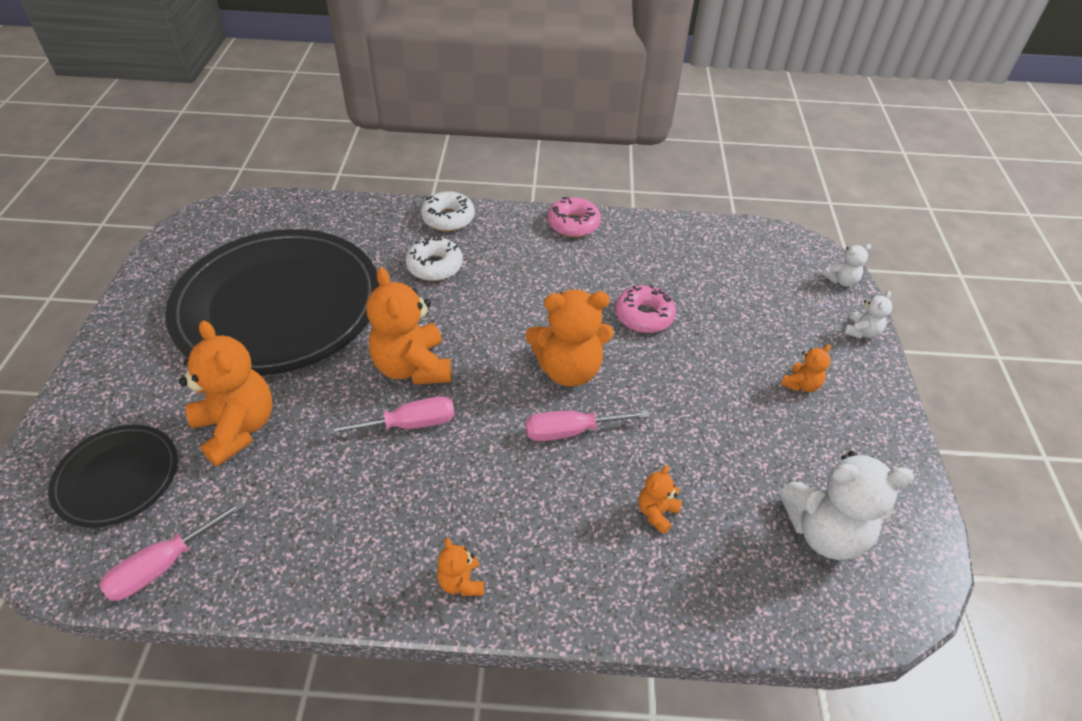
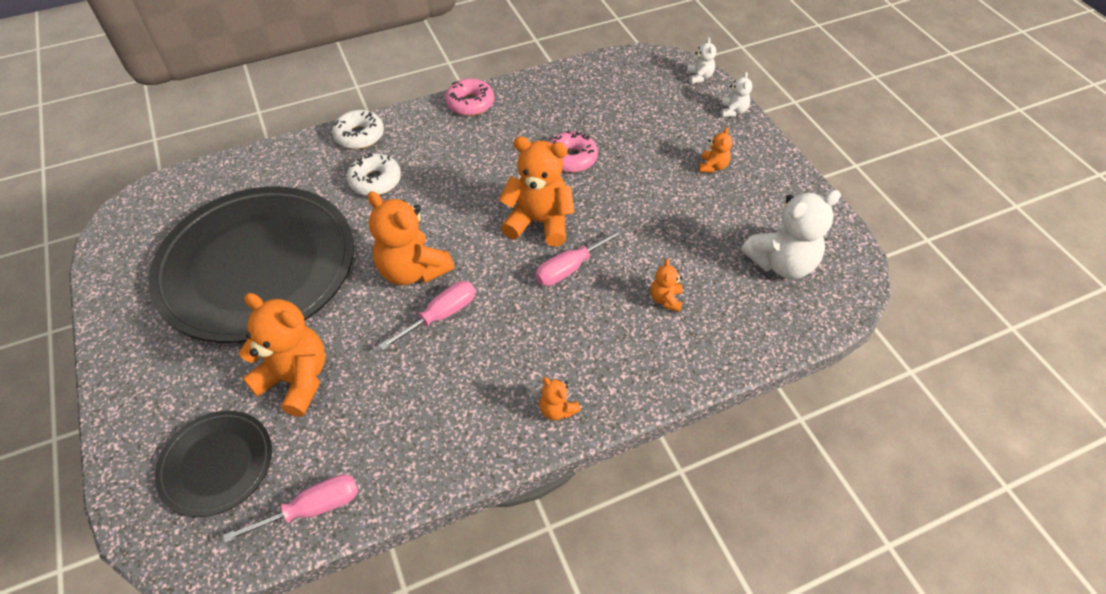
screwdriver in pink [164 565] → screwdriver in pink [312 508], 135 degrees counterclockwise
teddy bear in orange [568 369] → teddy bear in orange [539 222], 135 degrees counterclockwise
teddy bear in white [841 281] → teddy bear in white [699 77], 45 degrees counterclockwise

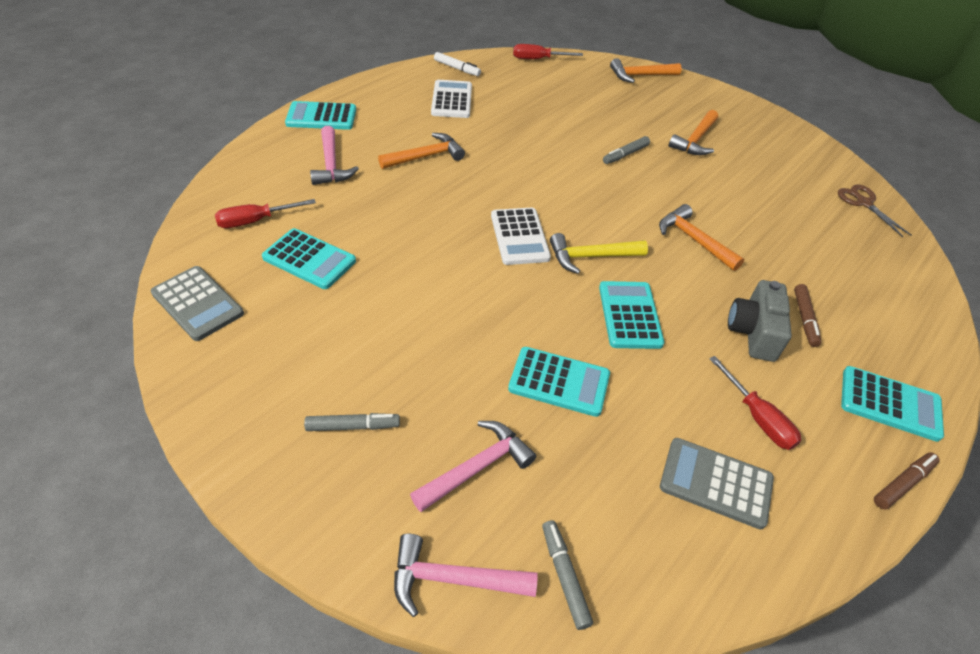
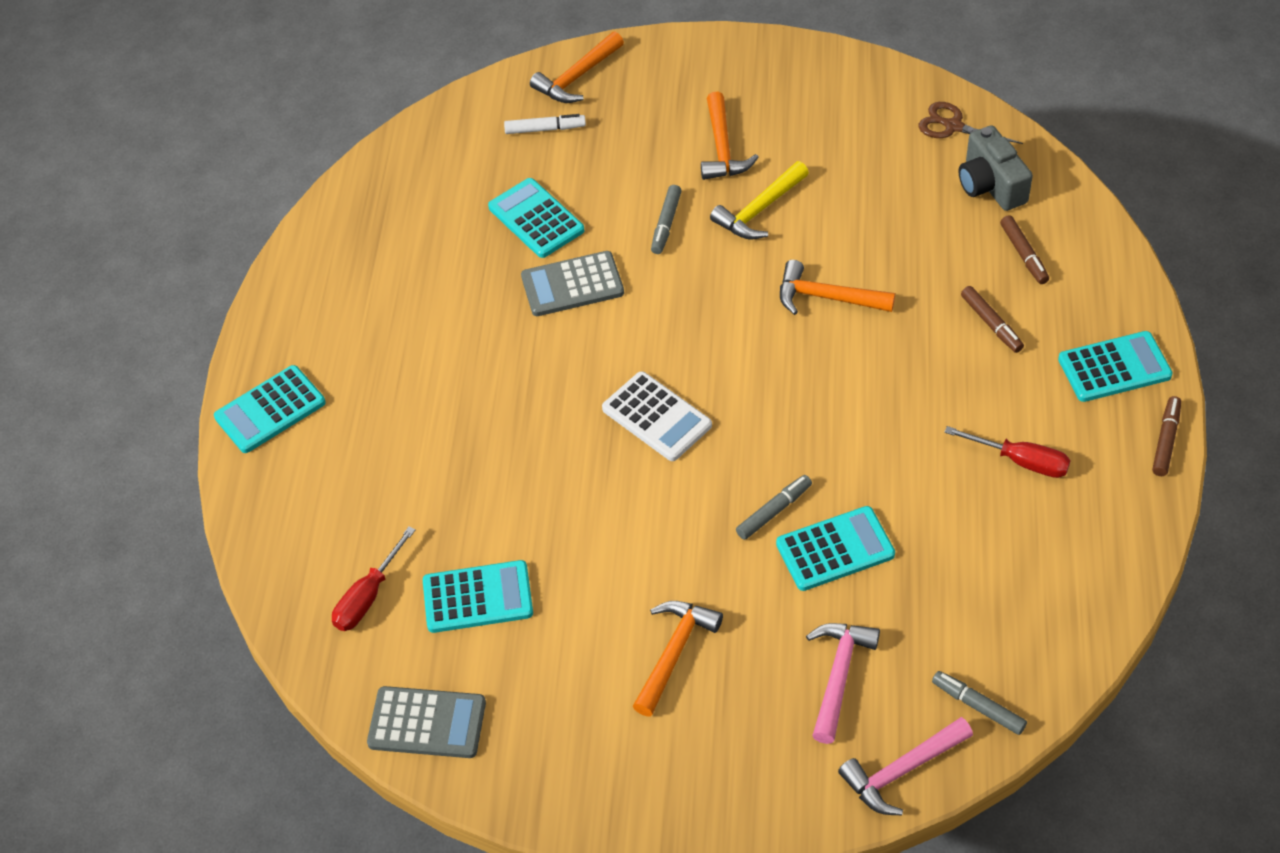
calculator in turquoise [629 315] → calculator in turquoise [536 219], moved
marker in white [457 68] → marker in white [545 129], moved
calculator in grey [715 483] → calculator in grey [572 285], moved
hammer in orange [426 156] → hammer in orange [674 652], moved
hammer in yellow [590 257] → hammer in yellow [759 210], moved
marker in grey [353 426] → marker in grey [774 511], moved
camera in grey [753 332] → camera in grey [990 185], moved
- → marker in brown [1023 254]
hammer in pink [331 165] → -
calculator in white [451 100] → -
screwdriver in red [538 59] → -

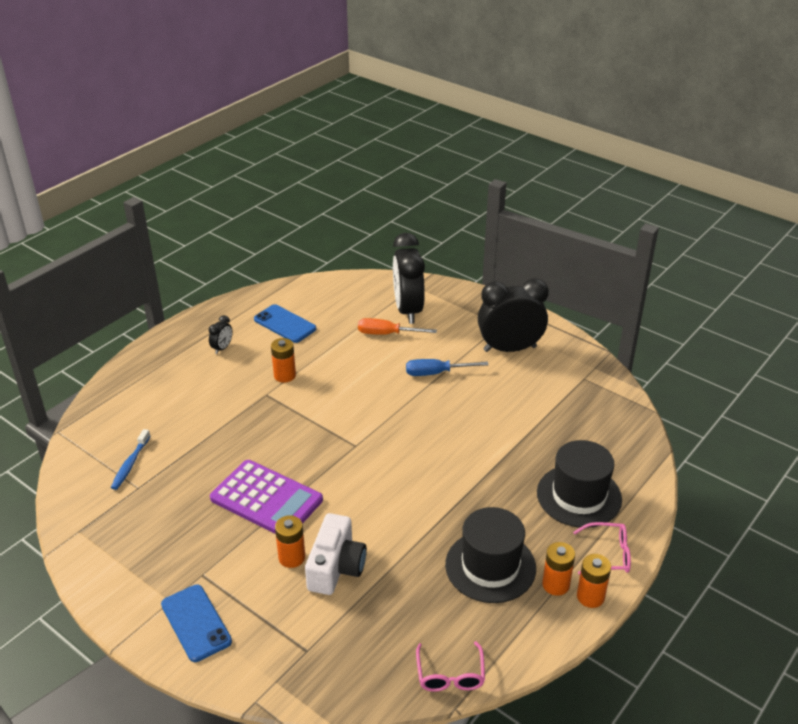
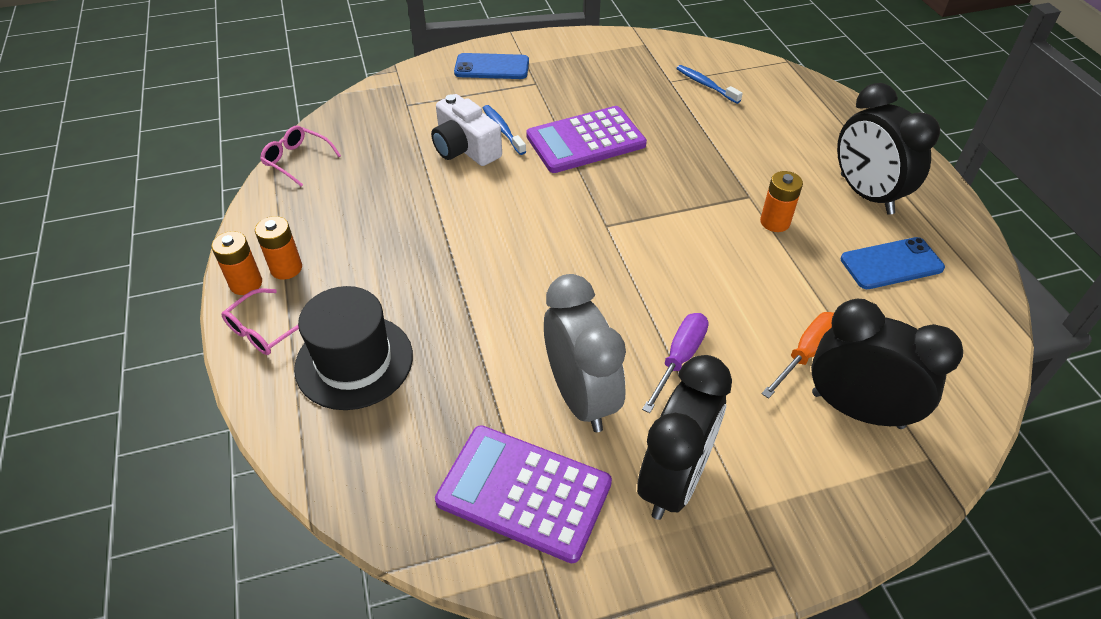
- → calculator in purple [524 492]
battery in orange [292 557] → toothbrush in blue [502 130]
- → clock in grey [581 397]
screwdriver in blue [436 373] → screwdriver in purple [679 358]
clock in black [222 348] → clock in black [866 194], x2.35
hat in black [490 566] → -

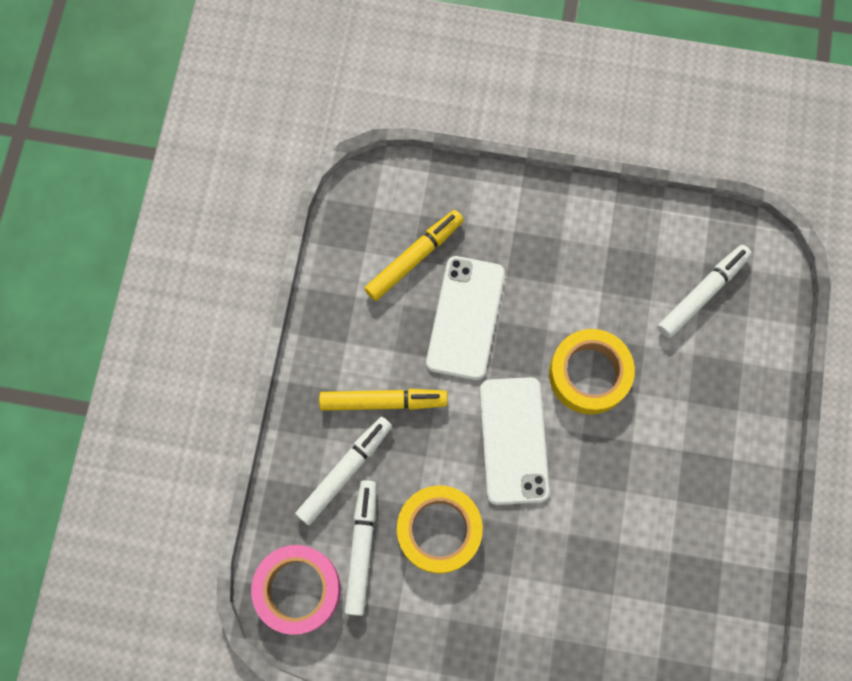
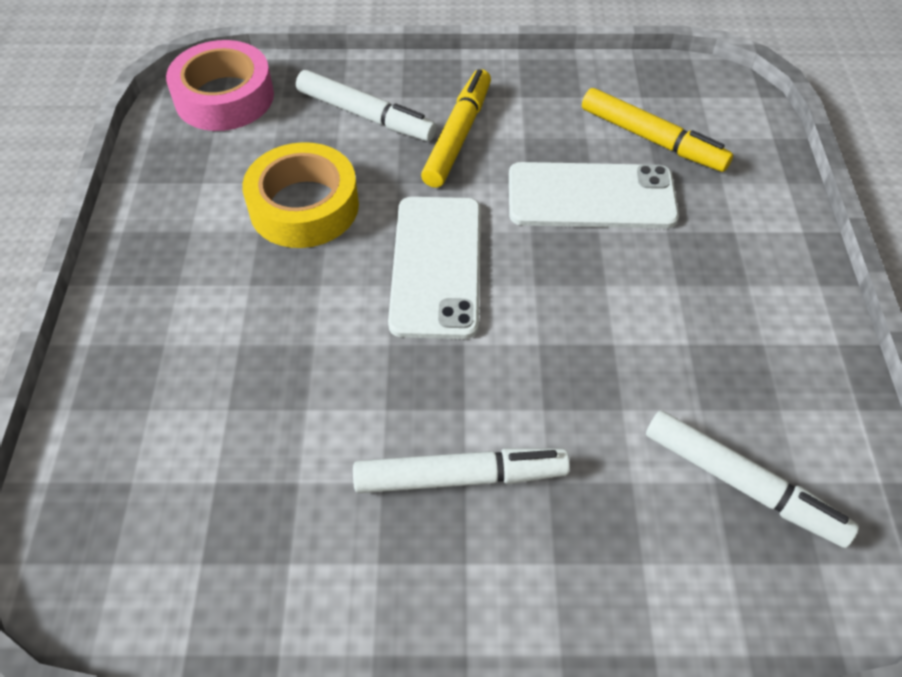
marker in white [361 548] → marker in white [460 477], moved
phone in white [513 440] → phone in white [436 266], 75 degrees counterclockwise
marker in yellow [383 401] → marker in yellow [458 136], 150 degrees counterclockwise
tape in yellow [589 374] → -

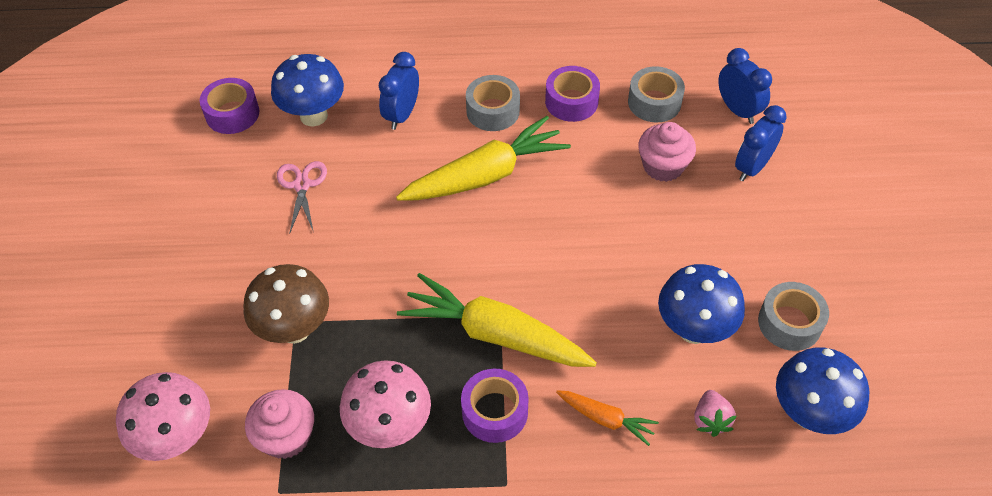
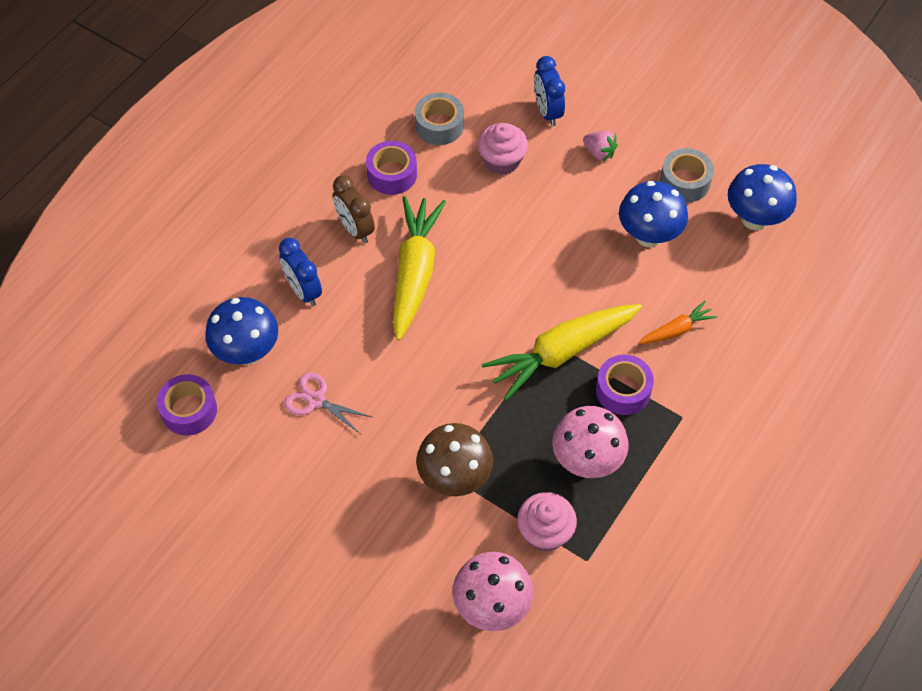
tape in grey [493 111] → clock in brown [355 229]
strawberry in pink [710 420] → strawberry in pink [599 152], moved
clock in blue [737 110] → -

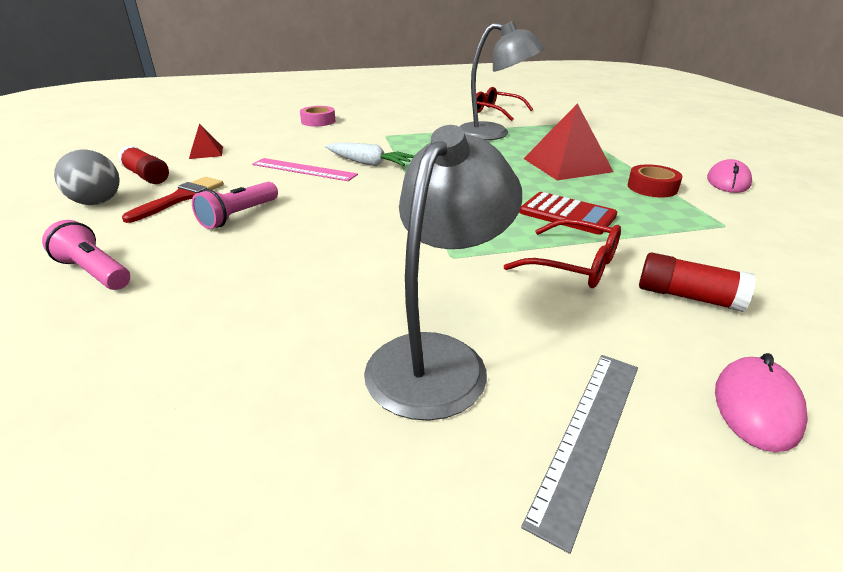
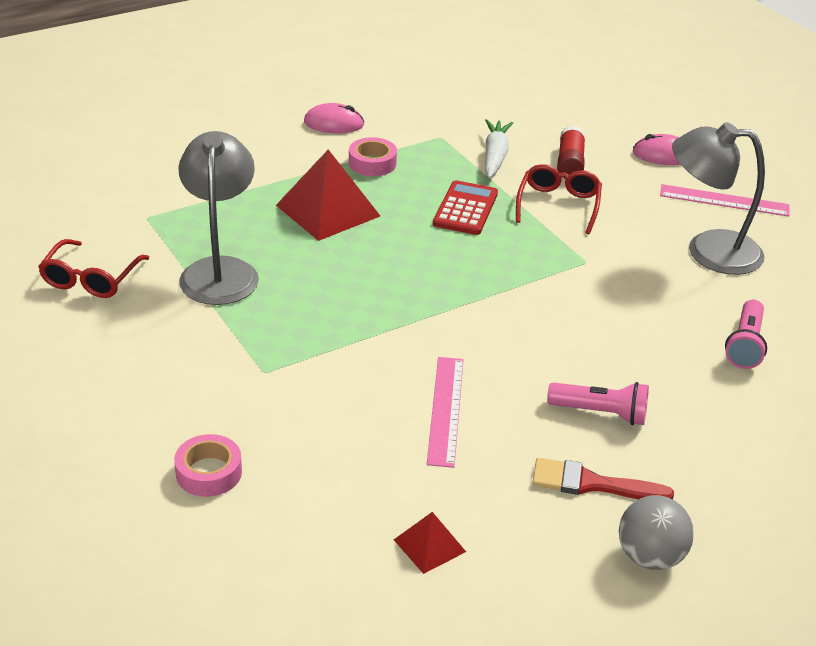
tape in red [652 187] → tape in pink [372 163]
carrot in white [369 163] → carrot in white [495 156], moved
ruler in grey [588 436] → ruler in pink [724 200]
flashlight in pink [94 272] → flashlight in pink [745 345], moved
glue stick in red [146 176] → -

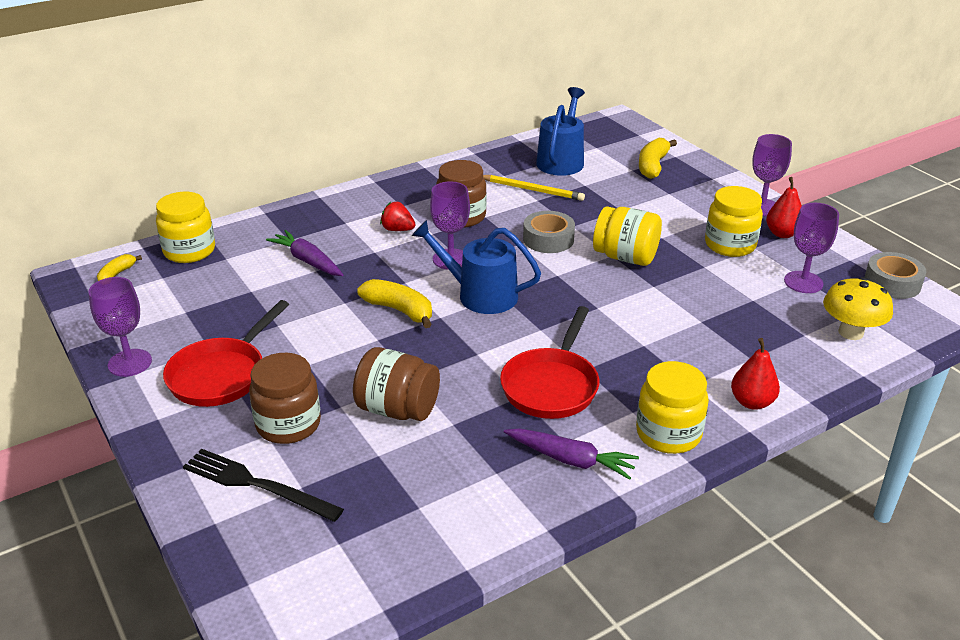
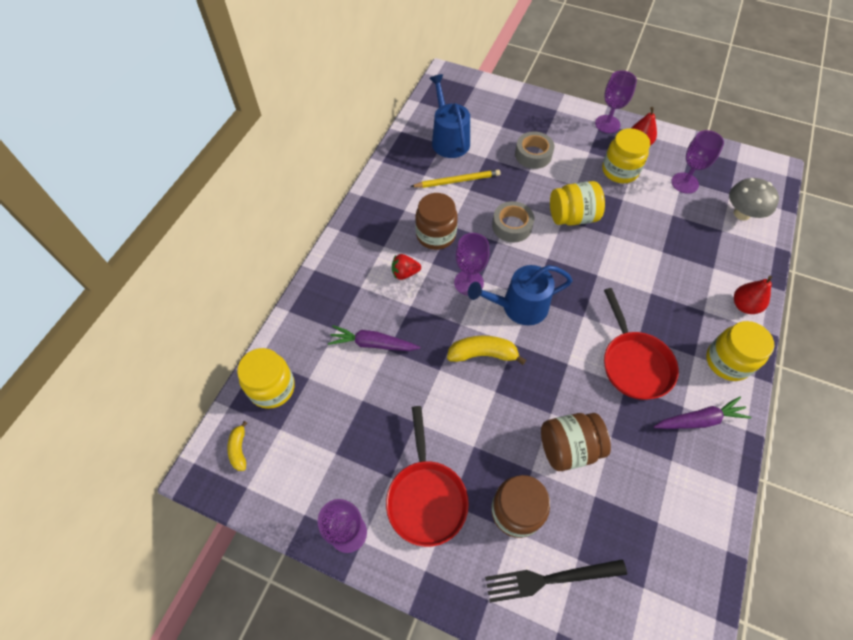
tape in grey [892 283] → tape in grey [533 155], moved
mushroom in yellow [850 332] → mushroom in grey [742 214]
banana in yellow [653 166] → -

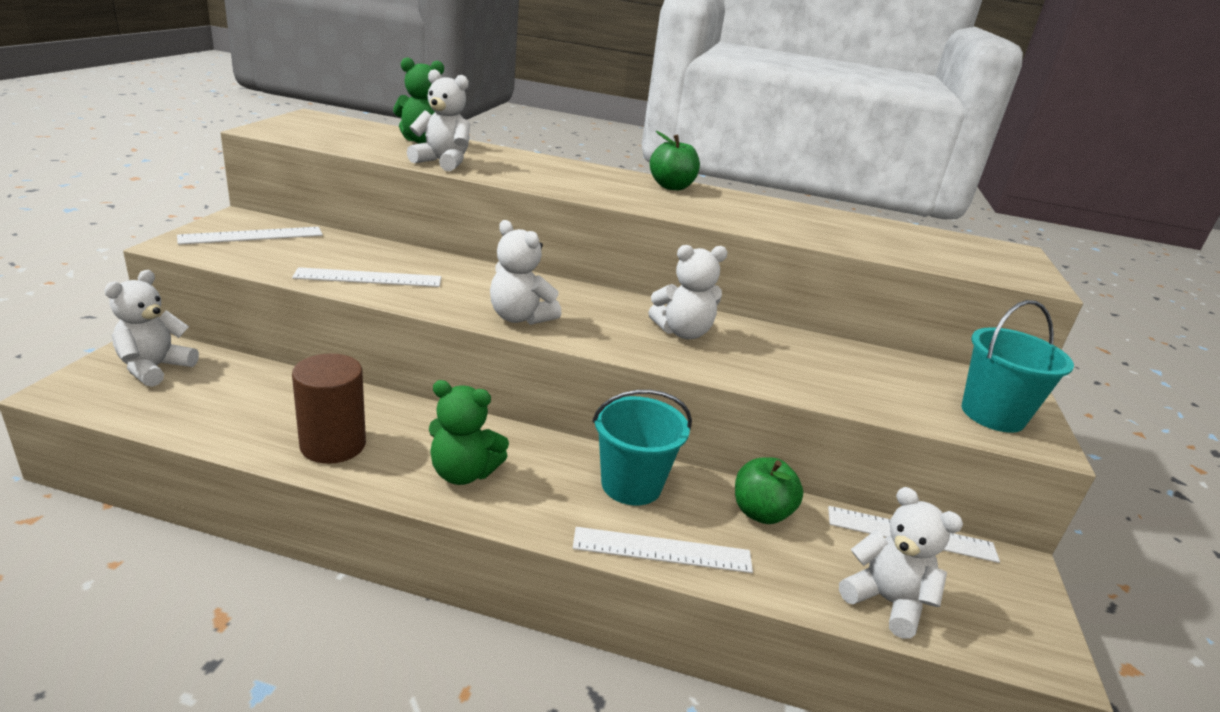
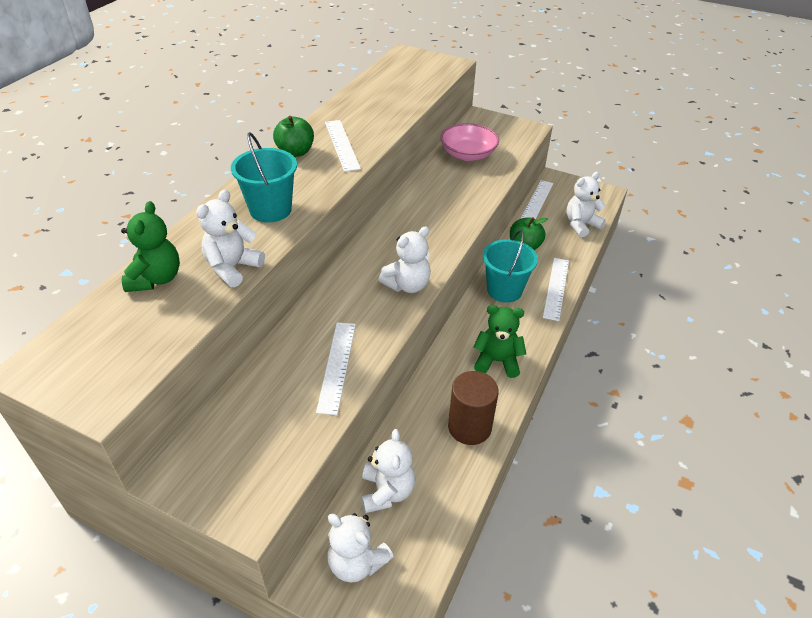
bucket in turquoise [992 415] → bucket in turquoise [270 210], moved
ruler in white [252 236] → ruler in white [342 145], moved
teddy bear in white [683 332] → teddy bear in white [387 492], moved
- → bowl in pink [468 154]
teddy bear in green [463 473] → teddy bear in green [497 361], 105 degrees counterclockwise

